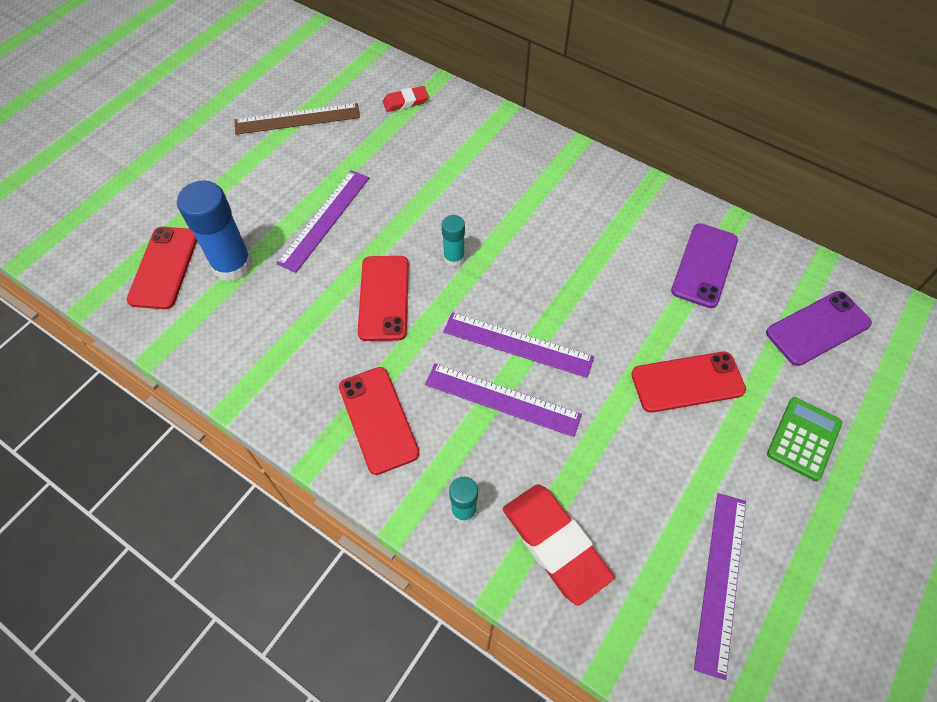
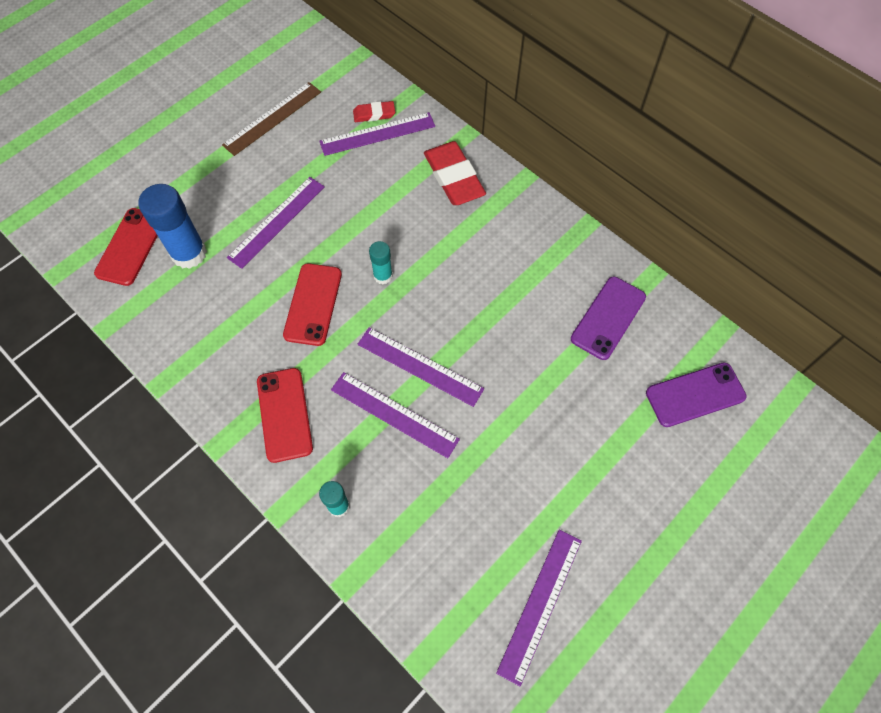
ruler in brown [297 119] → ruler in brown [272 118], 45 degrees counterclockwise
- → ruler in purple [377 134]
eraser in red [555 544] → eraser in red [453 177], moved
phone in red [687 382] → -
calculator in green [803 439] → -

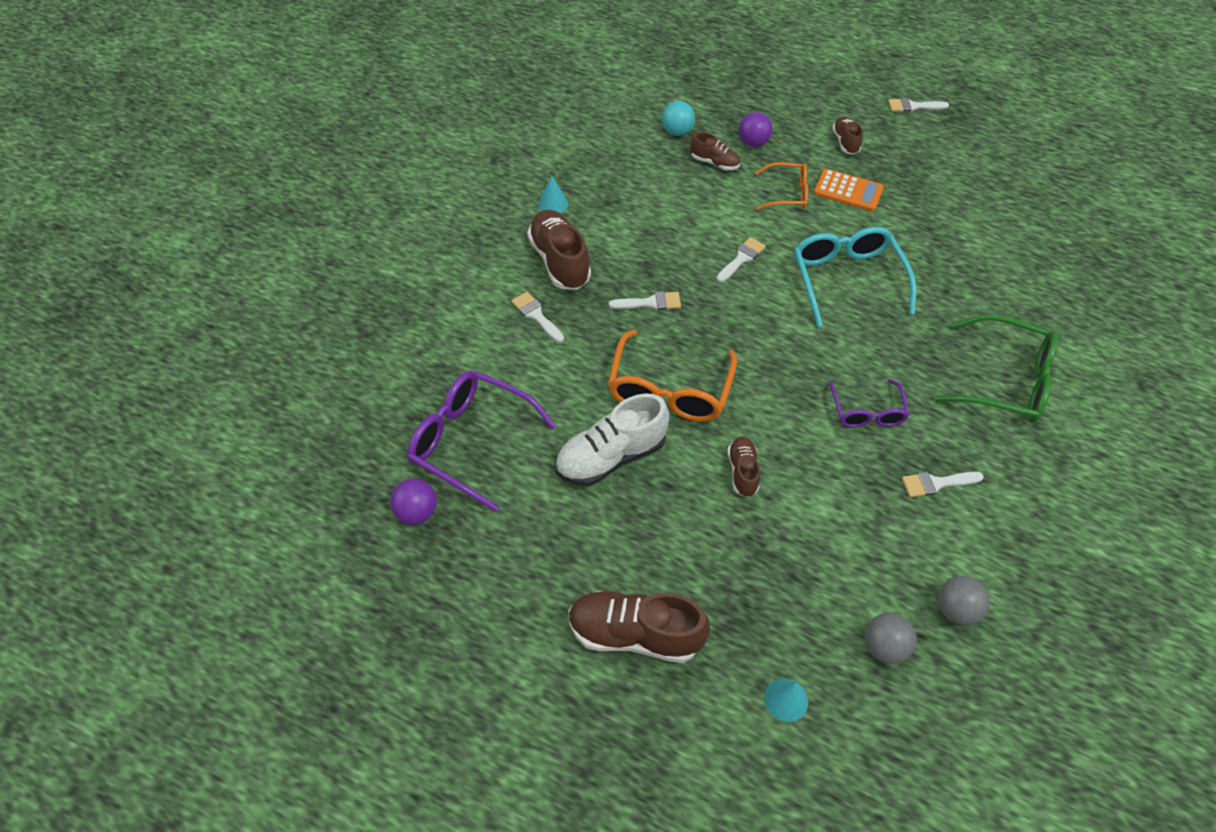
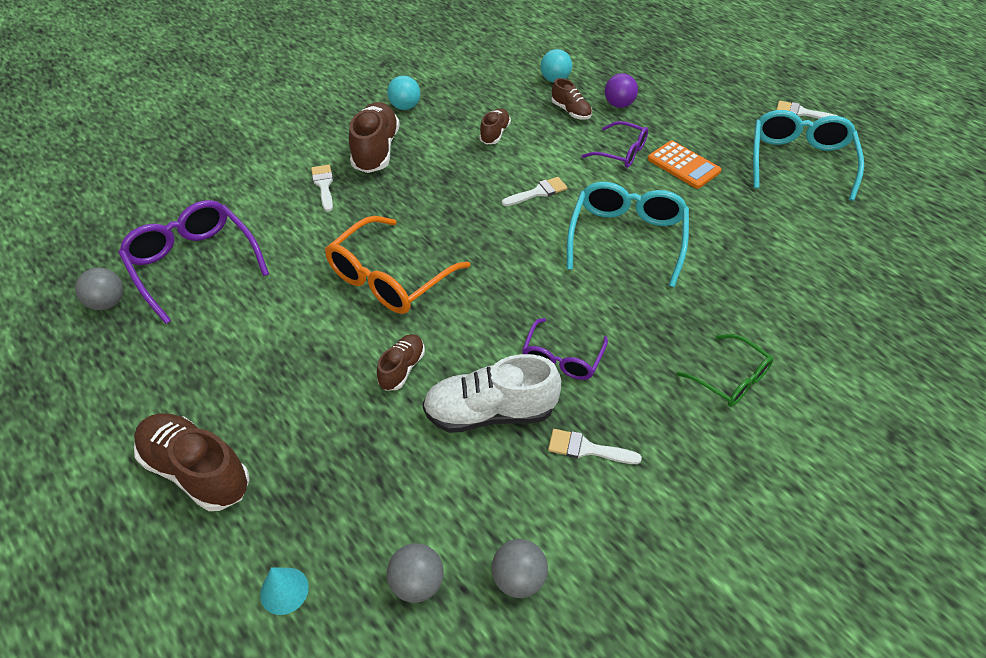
ball in purple [417 512] → ball in grey [107 303]
cone in turquoise [553 204] → ball in turquoise [405 107]
shoe in white [610 457] → shoe in white [490 413], moved
shoe in brown [845 142] → shoe in brown [495 134], moved
glasses in orange [787 194] → glasses in purple [621 152]
glasses in green [1005 381] → glasses in green [731 379], x0.59
- → glasses in turquoise [799 161]
brush in white [650 303] → -

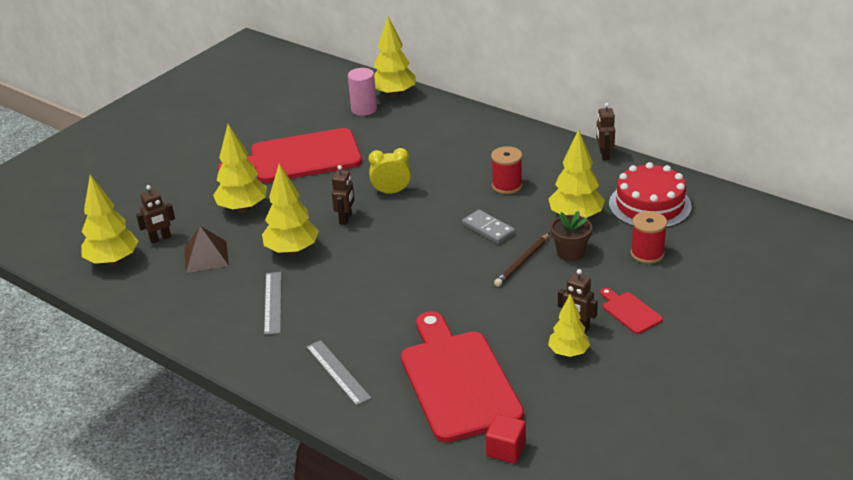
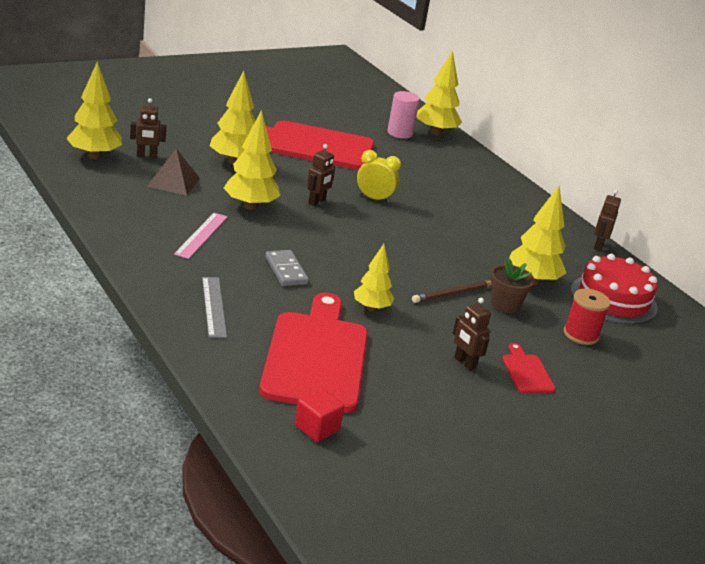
ruler in grey [272 302] → ruler in pink [201 235]
domino in grey [488 229] → domino in grey [286 270], moved
tree in yellow [568 353] → tree in yellow [371 308], moved
spool in red [507 185] → -

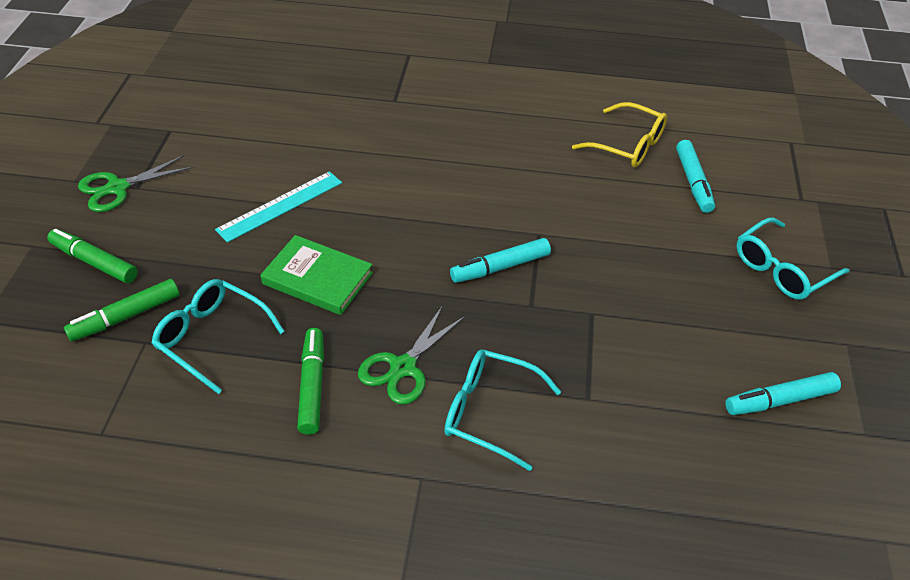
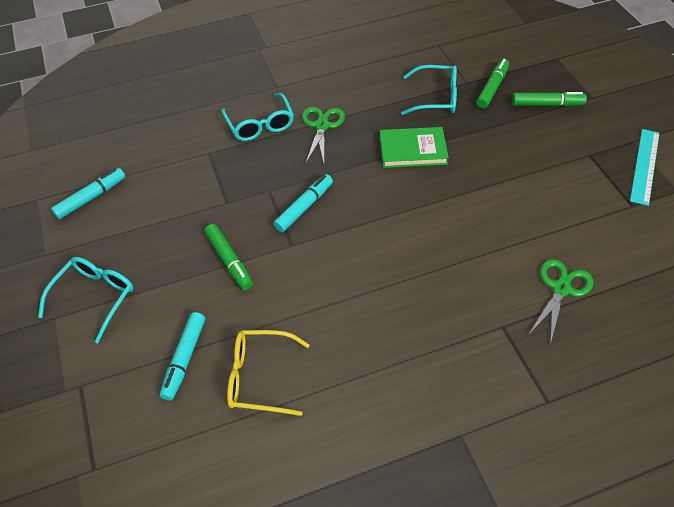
marker in turquoise [693 182] → marker in turquoise [184 359], 135 degrees counterclockwise
marker in green [312 386] → marker in green [229 260], moved
glasses in turquoise [490 412] → glasses in turquoise [260 125], 75 degrees clockwise
scissors in green [118 188] → scissors in green [561 289], moved
ruler in turquoise [280 206] → ruler in turquoise [645 166], moved

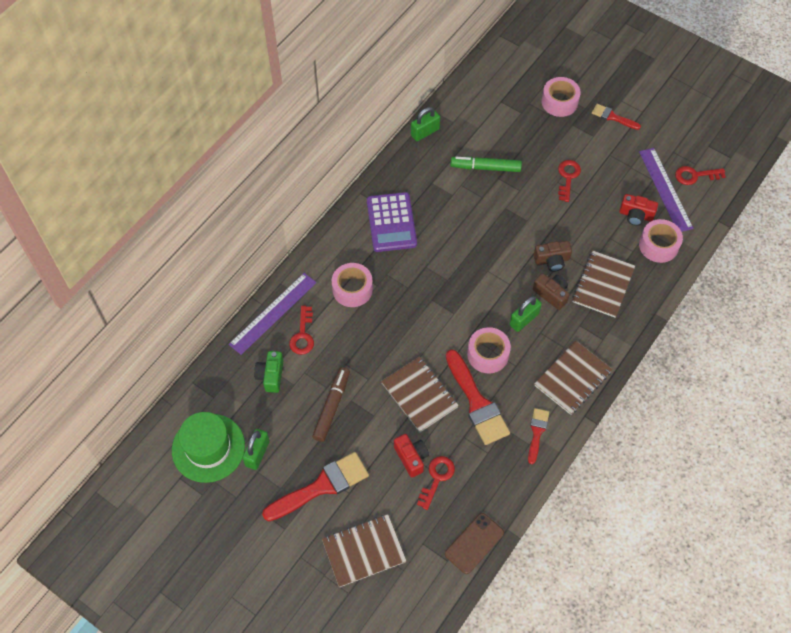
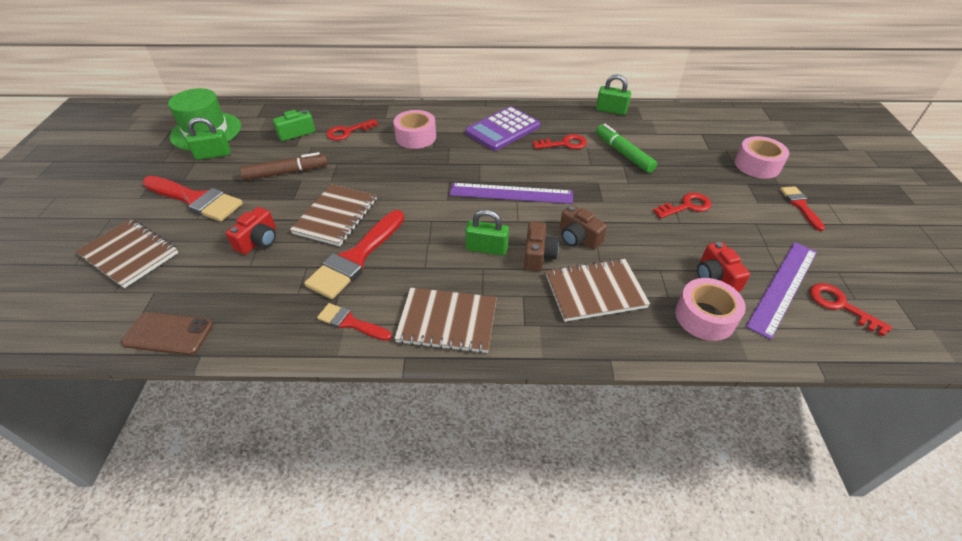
brush in red [537 432] → brush in red [350 322], 135 degrees counterclockwise
ruler in purple [273 313] → ruler in purple [511 193], moved
key in red [437 478] → key in red [564 144], moved
tape in pink [488 354] → -

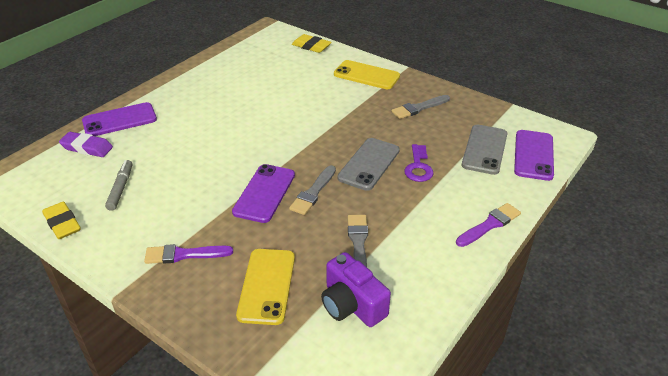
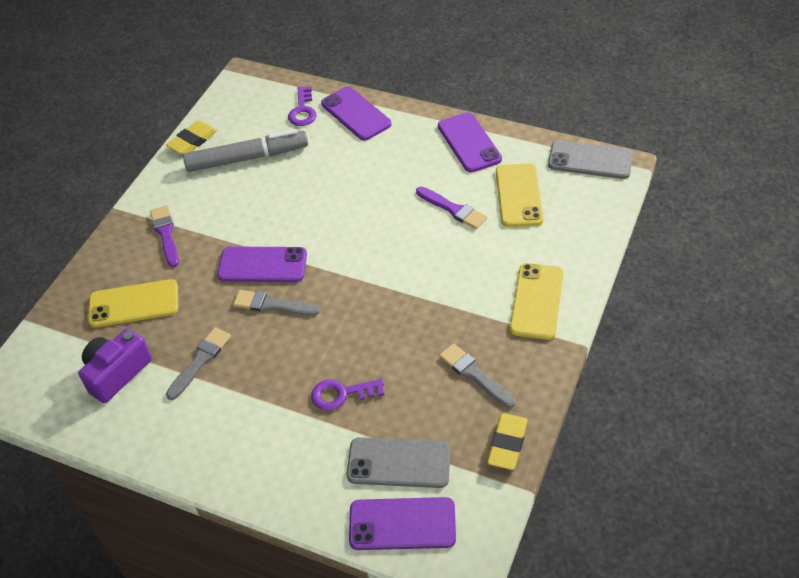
brush in grey [358 243] → brush in grey [200 361], 45 degrees counterclockwise
marker in grey [120 188] → marker in grey [247 158], x1.82
eraser in purple [87 148] → key in purple [303 111]
brush in purple [489 225] → brush in purple [453 209], moved
- → phone in purple [469 142]
eraser in yellow [311 46] → eraser in yellow [507 444], moved
- → phone in yellow [519 195]
phone in grey [369 164] → phone in grey [590 160], moved

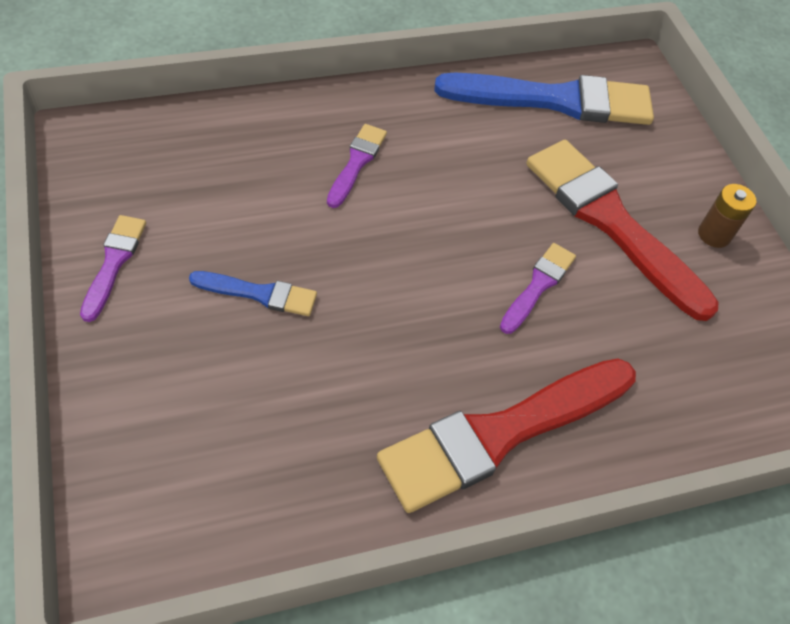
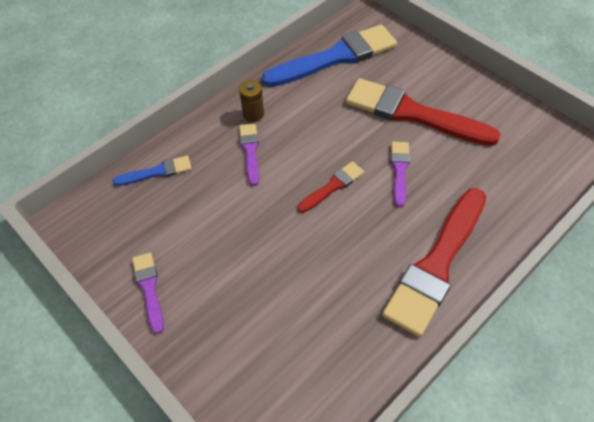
brush in blue [259 294] → brush in blue [157 172], moved
battery in brown [714 234] → battery in brown [253 114], moved
- → brush in red [333 186]

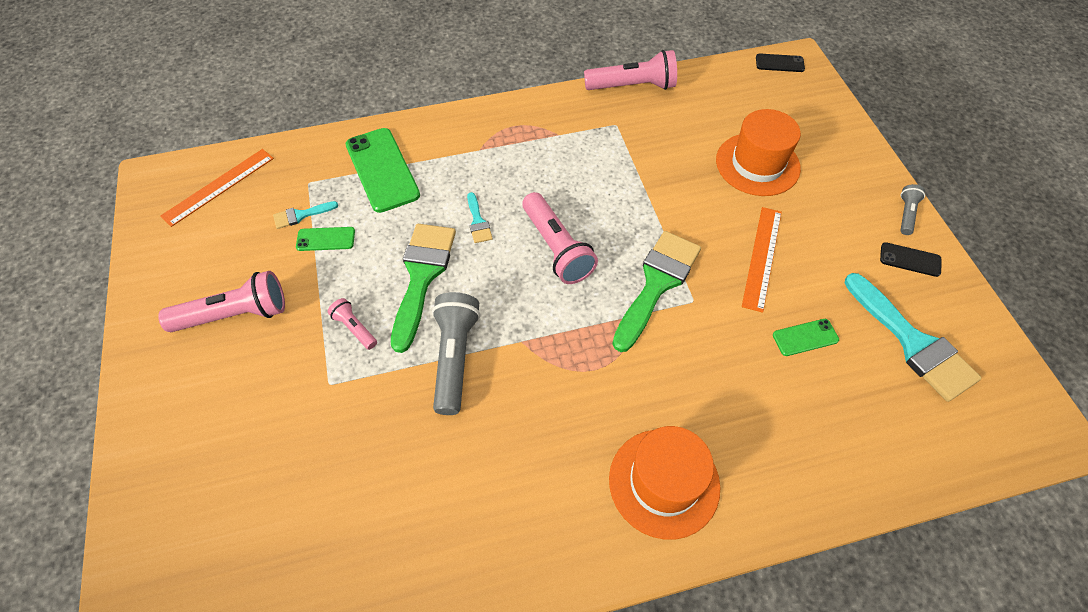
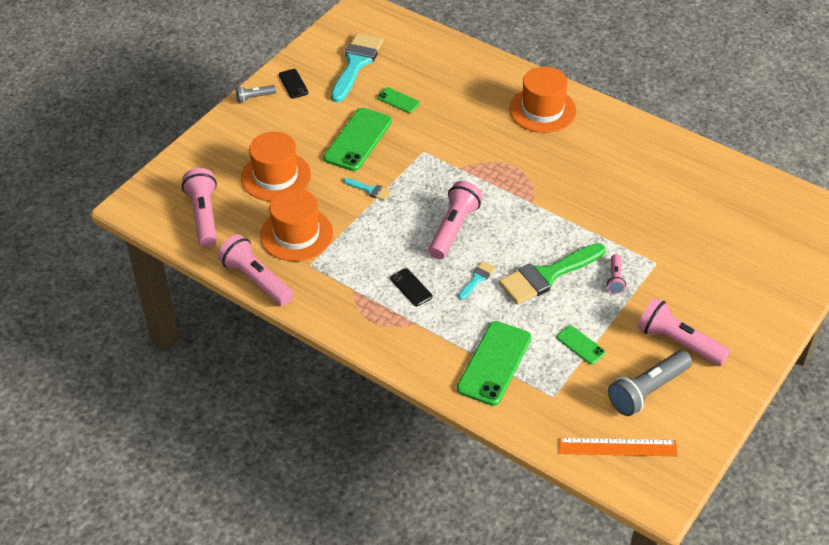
- → flashlight in pink [204 216]
- → hat in orange [296 234]
ruler in orange [762 257] → phone in green [358 140]
brush in turquoise [301 215] → brush in turquoise [370 190], moved
phone in black [779 63] → phone in black [411 287], moved
flashlight in grey [455 357] → flashlight in grey [647 390], moved
brush in green [657 284] → -

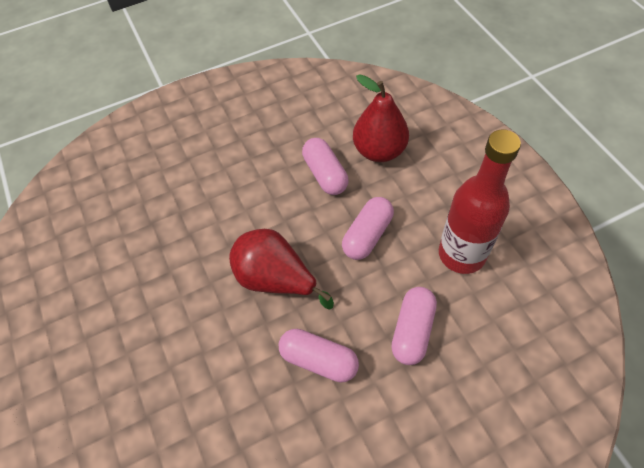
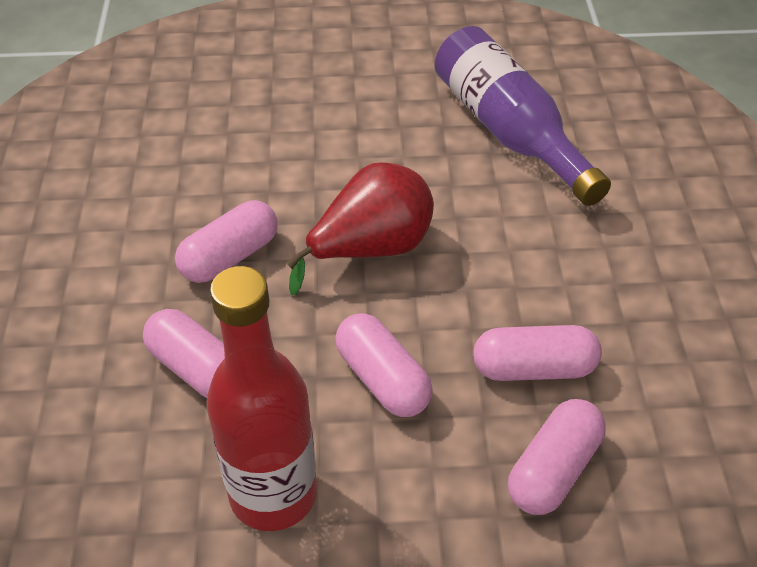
- → bottle in purple [509 132]
pear in red [379 151] → capsule in pink [554 470]

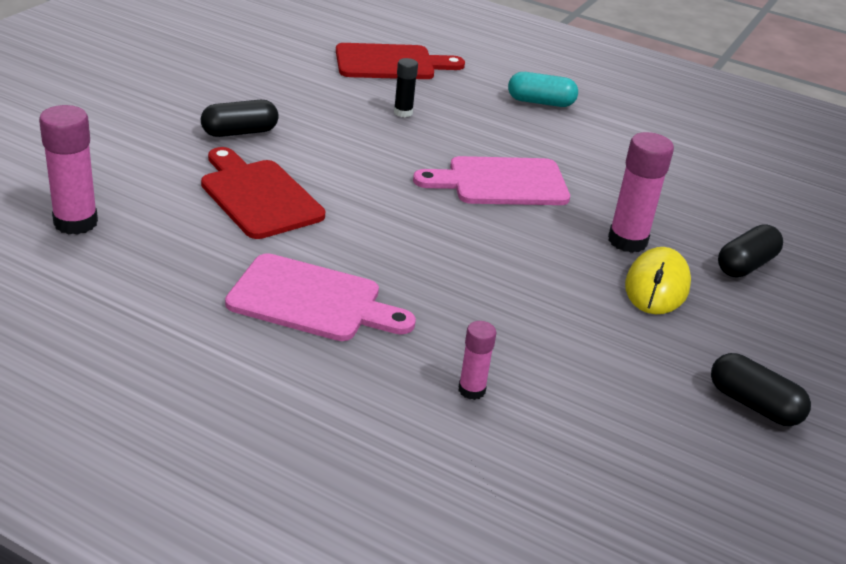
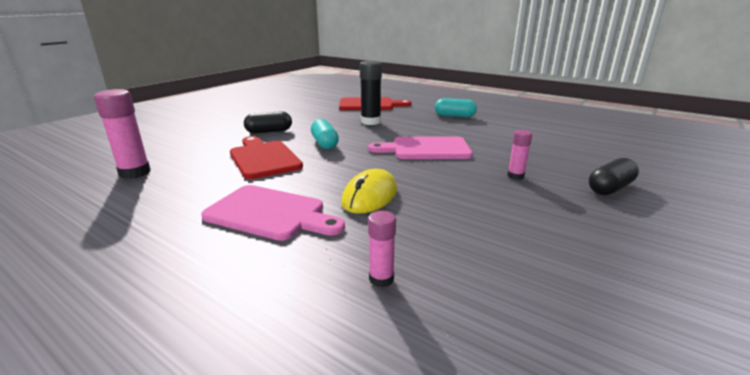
- → capsule in turquoise [324 143]
mouse in yellow [657 286] → mouse in yellow [370 196], moved
glue stick in black [403 112] → glue stick in black [371 122], x1.77
glue stick in pink [627 241] → glue stick in pink [515 176], x0.56
capsule in black [754 405] → -

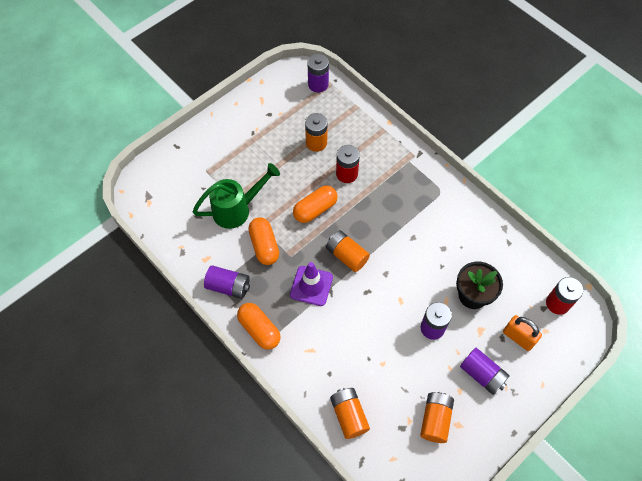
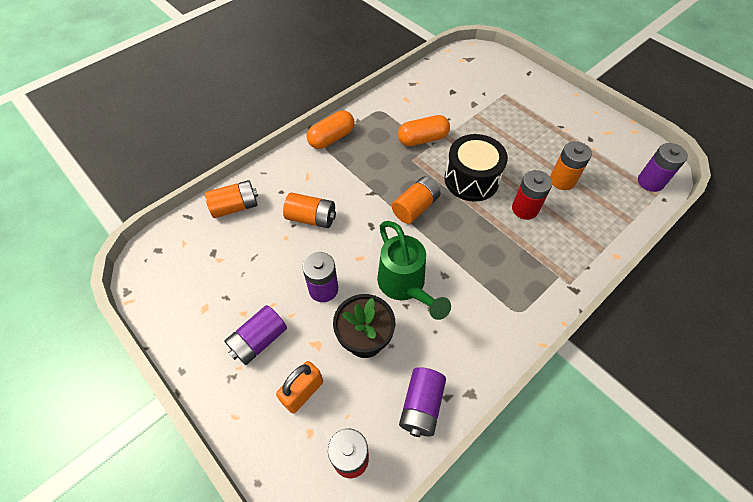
battery in orange [435 419] → battery in orange [311 218], moved
watering can in green [237 209] → watering can in green [405 287], moved
battery in purple [228 286] → battery in purple [421 406], moved
capsule in orange [315 209] → drum in black [471 179]
traffic cone in purple [311 286] → -

